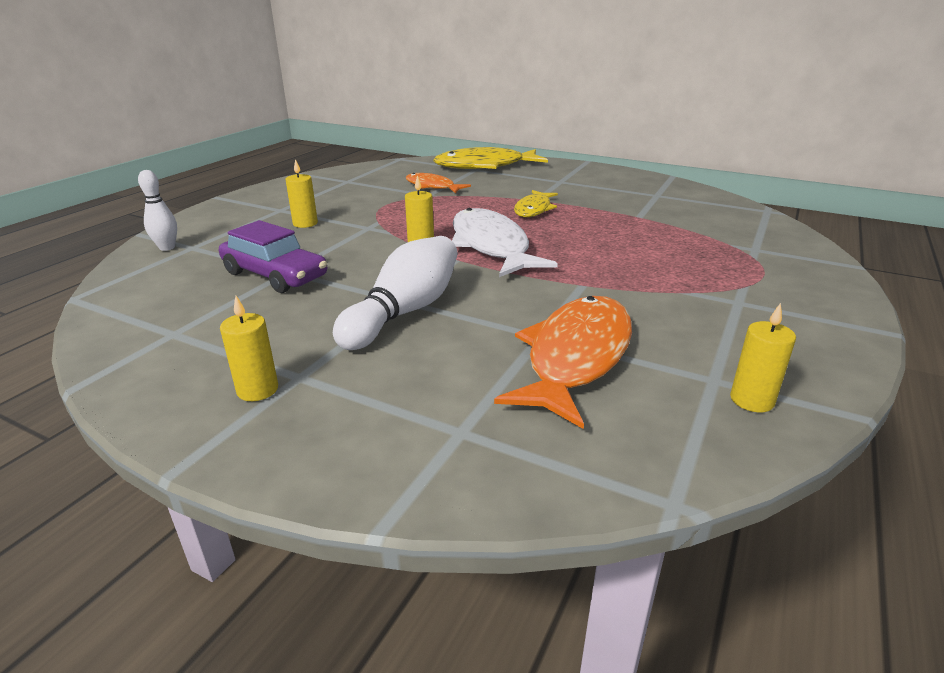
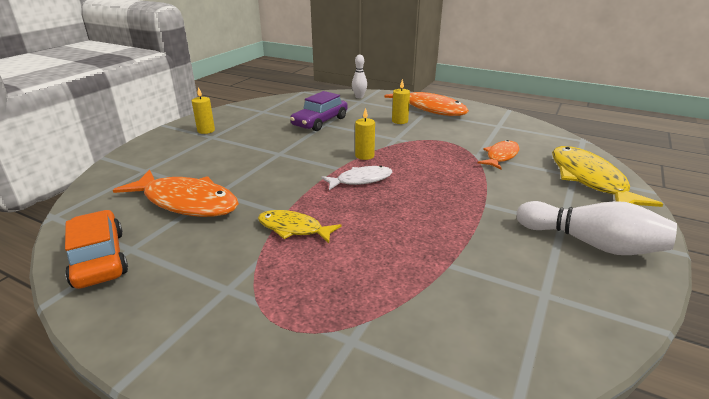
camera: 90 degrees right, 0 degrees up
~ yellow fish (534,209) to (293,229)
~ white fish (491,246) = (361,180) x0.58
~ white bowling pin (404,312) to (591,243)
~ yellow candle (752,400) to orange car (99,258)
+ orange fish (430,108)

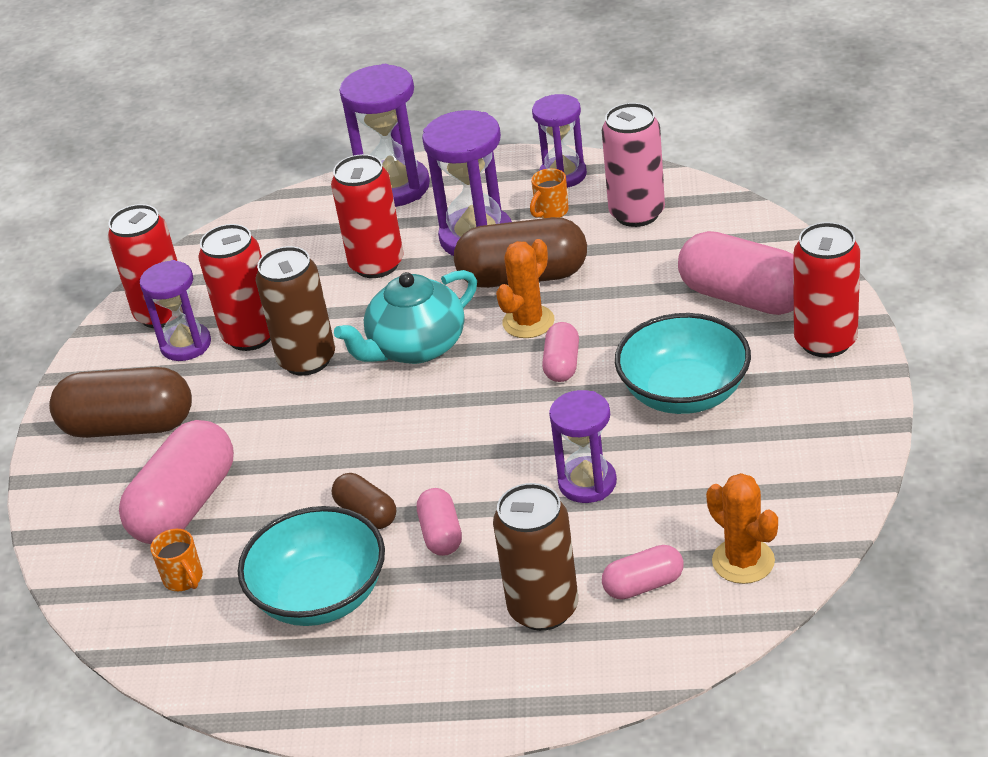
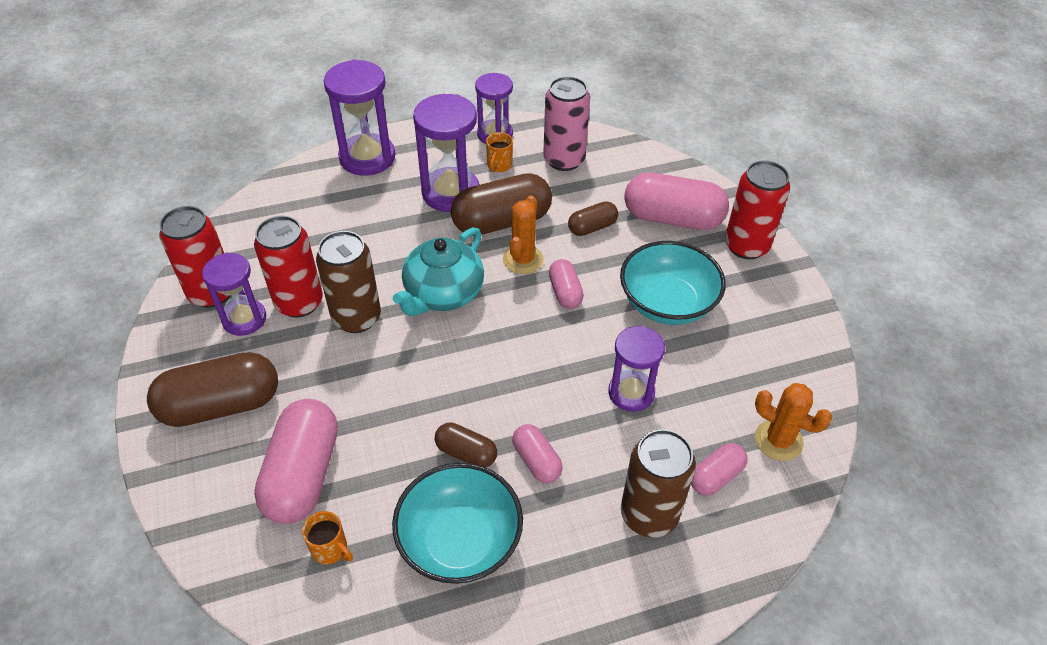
camera: 25 degrees left, 10 degrees up
- red can (376,264)
+ brown capsule (592,227)

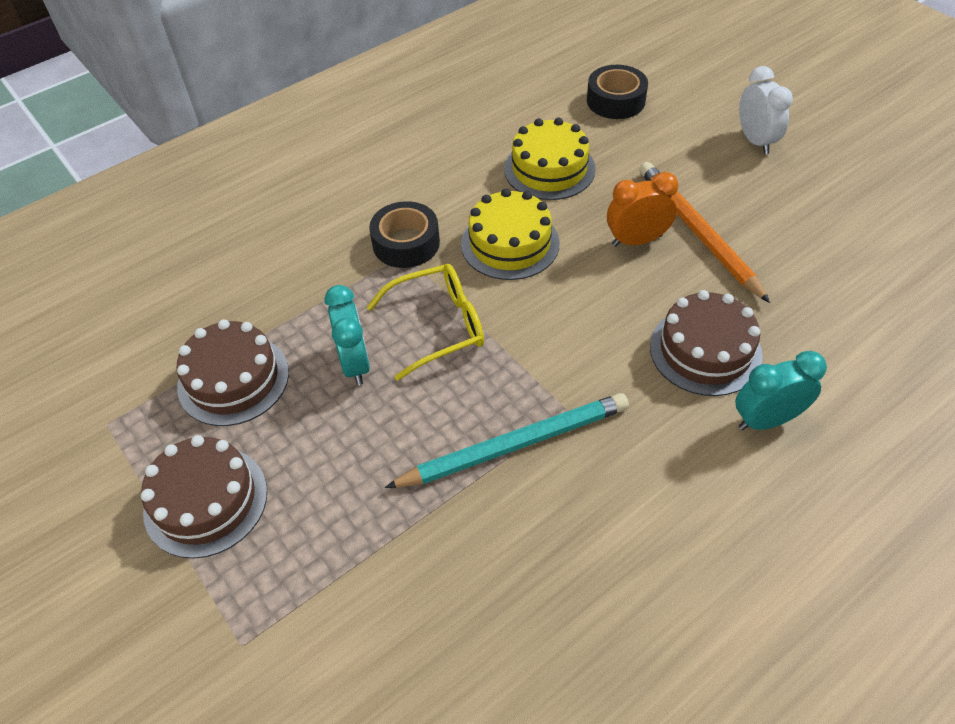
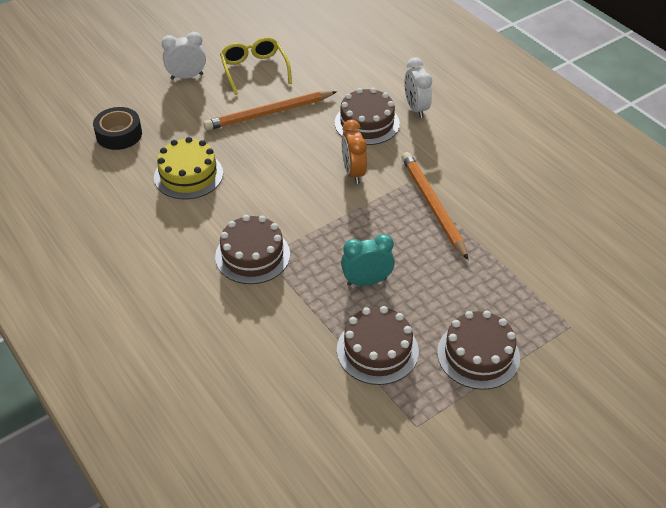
camera: 90 degrees left, 5 degrees down
~ orange clock (637,240) to (353,172)
- yellow cake (510,243)
~ black tape (406,243) to brown cake (252,255)
~ yellow glasses (438,326) to (254,70)
~ turquoise clock (766,420) to white clock (416,108)
~ turquoise pencil (514,444) to orange pencil (432,206)

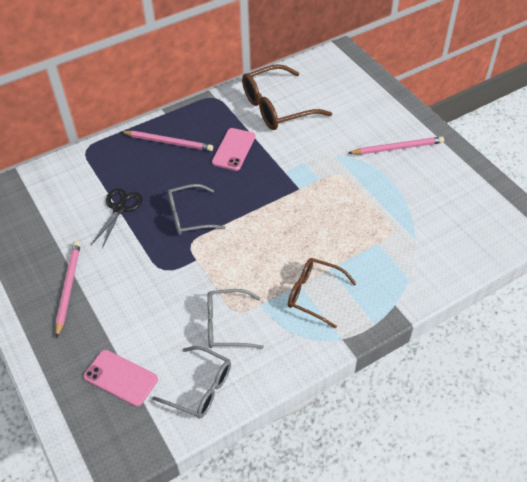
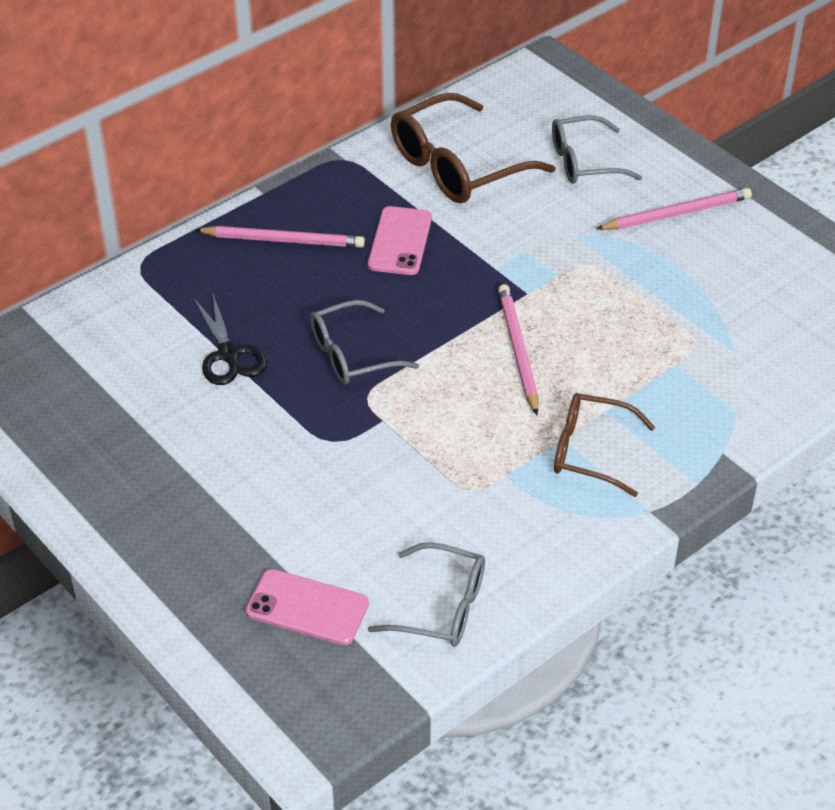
camera: 10 degrees left, 5 degrees down
~ black scissors (119,208) = (228,354) 150 degrees clockwise
~ pink pencil (68,287) to (518,350)
~ grey glasses (226,325) to (584,162)

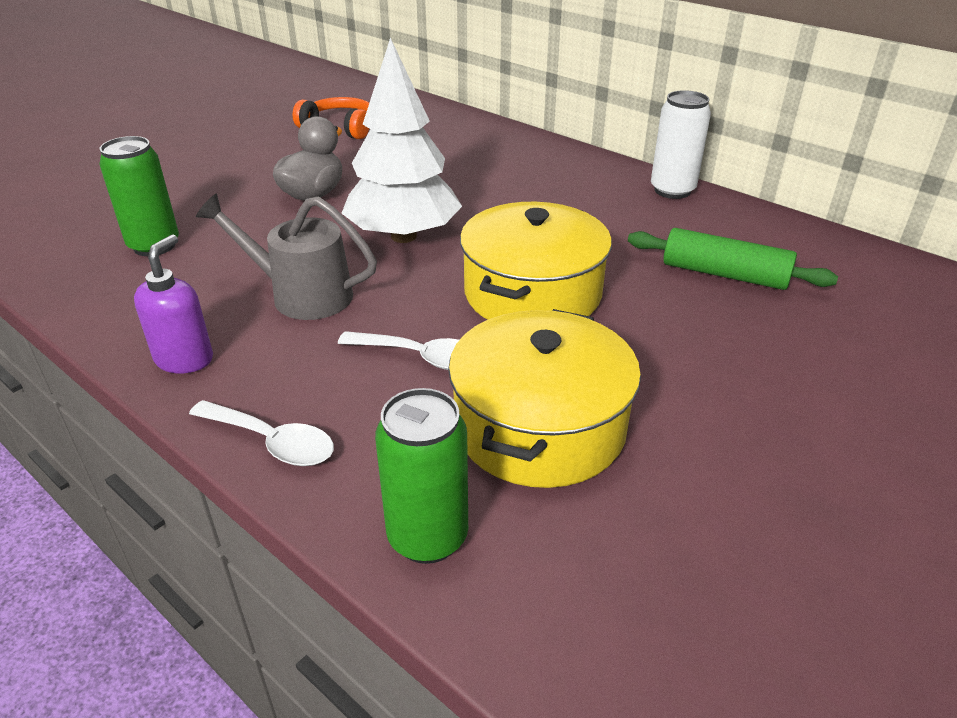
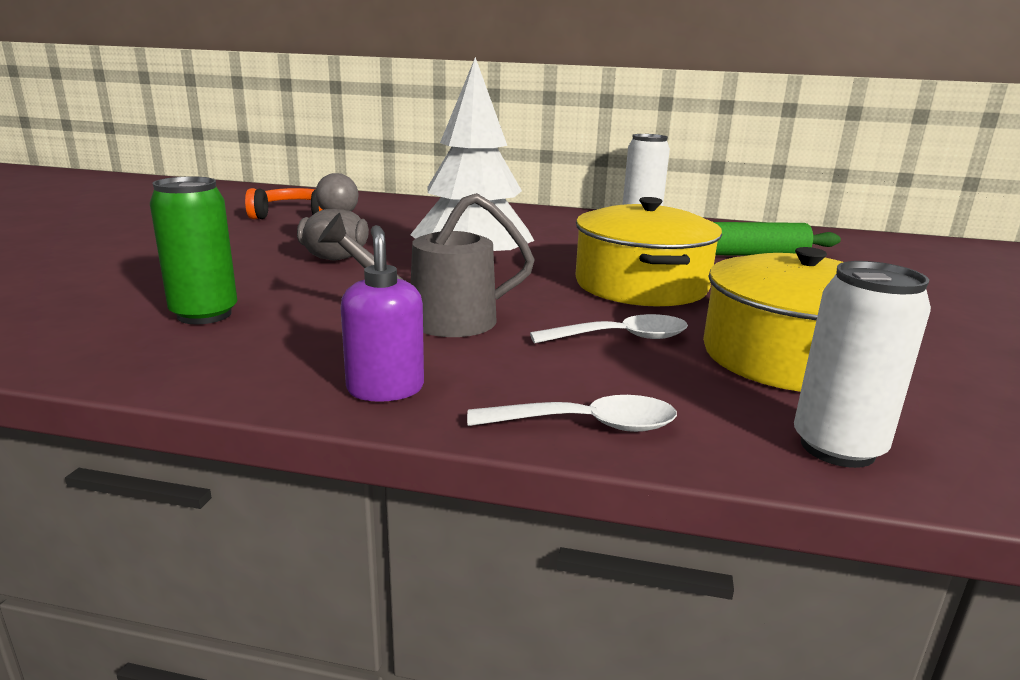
camera: 30 degrees left, 15 degrees down
~ green can (427,537) to white can (837,448)

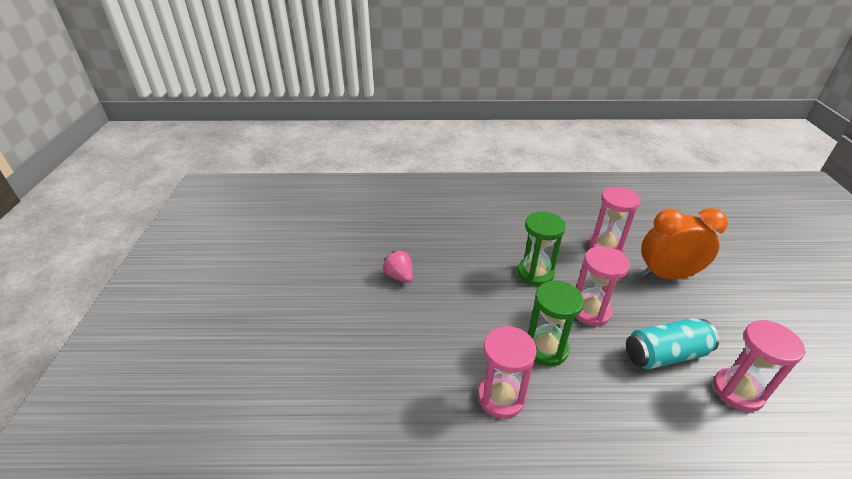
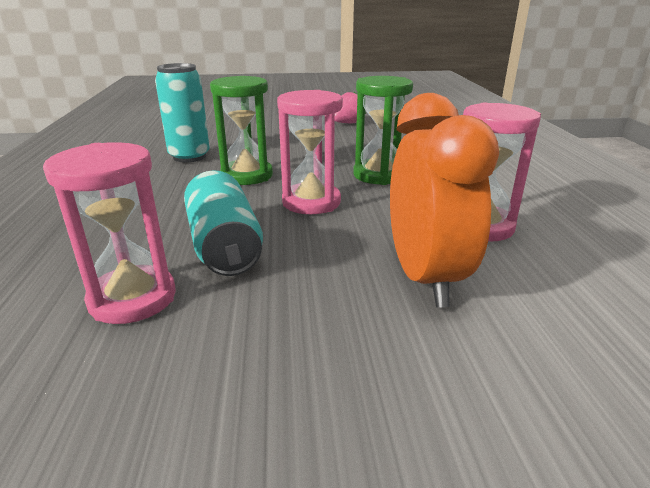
camera: 85 degrees right, 10 degrees down
~ pink hourglass (501,397) to turquoise can (189,157)

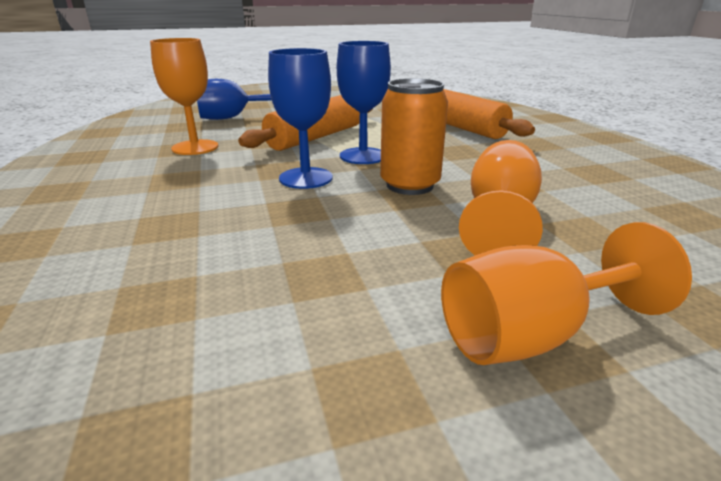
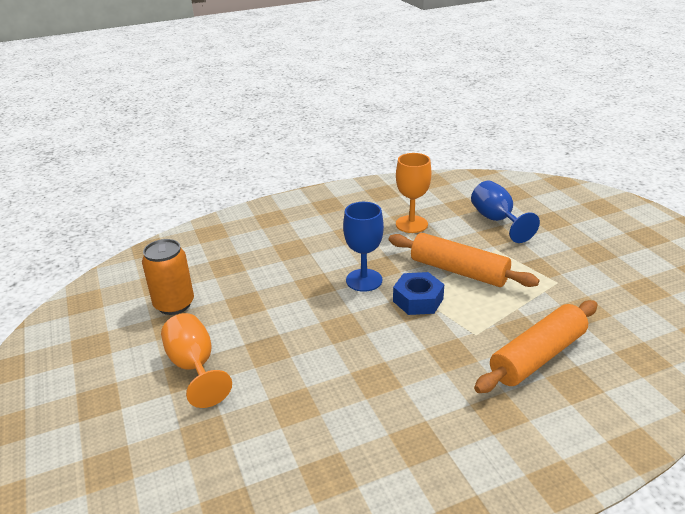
camera: 85 degrees right, 5 degrees up
~ blue goblet (363,156) to blue nut (418,300)
~ orange can (409,185) to (174,304)
- orange goblet (499,217)

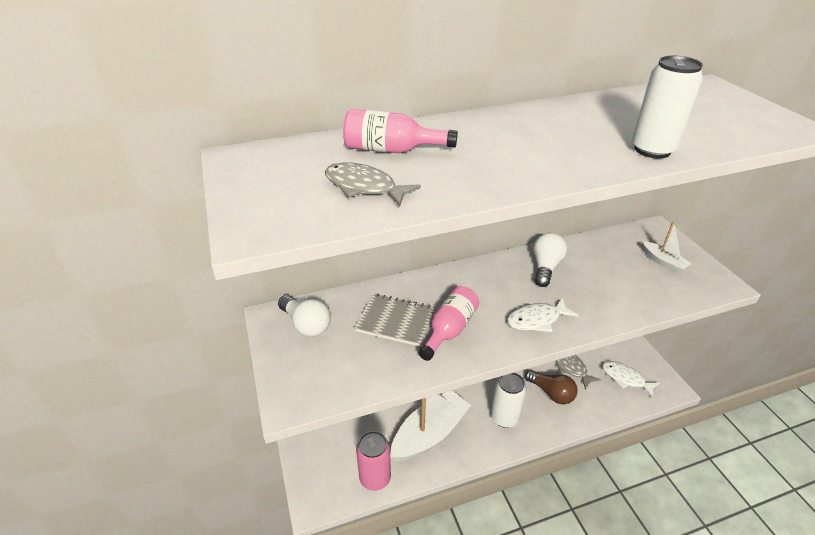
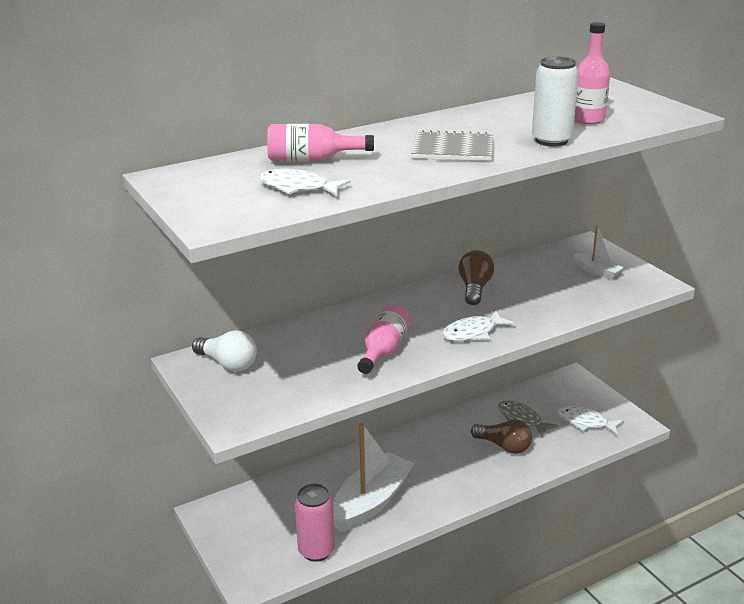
camera: 10 degrees left, 10 degrees down
~ grey fish (364,187) to white fish (298,188)
~ white light bulb (545,267) to brown light bulb (474,288)
~ grey notebook (395,321) to (452,150)
- white can (504,418)
+ pink bottle (588,119)

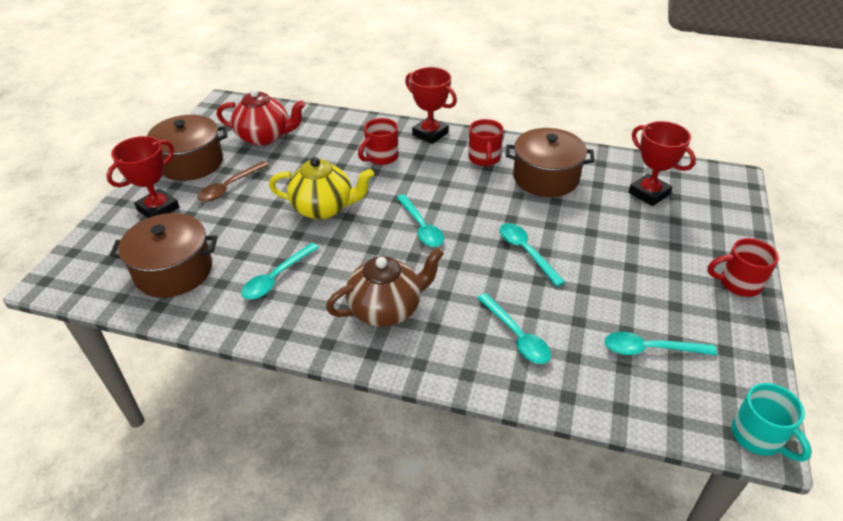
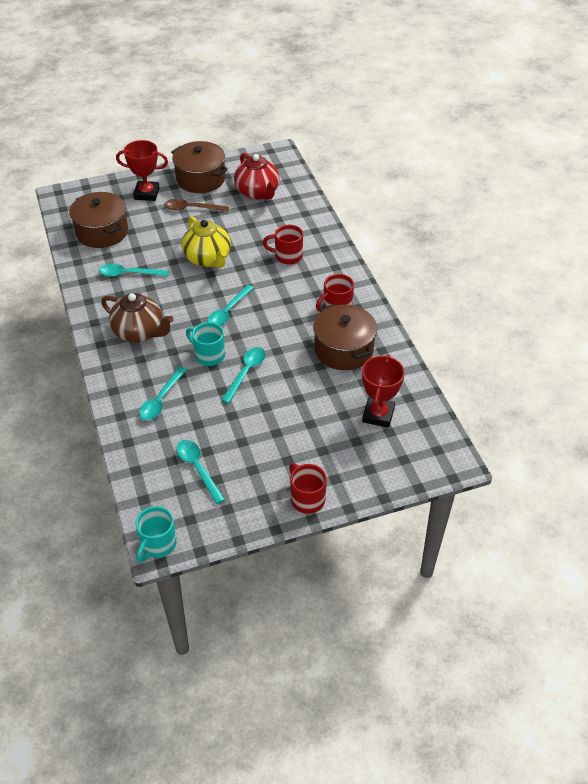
camera: 55 degrees right, 5 degrees up
- red trophy (430,134)
+ turquoise mug (208,355)

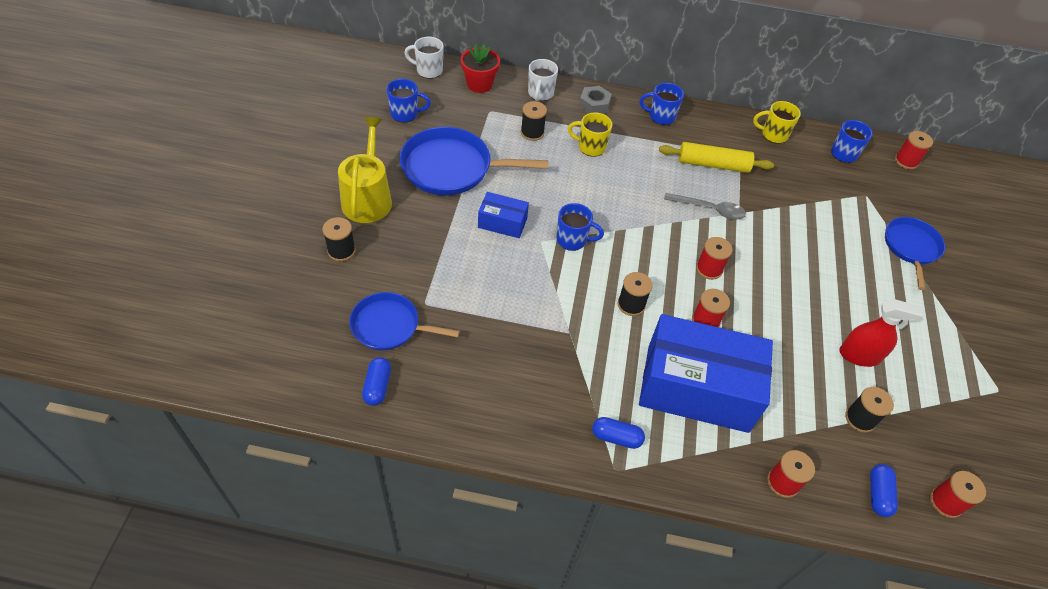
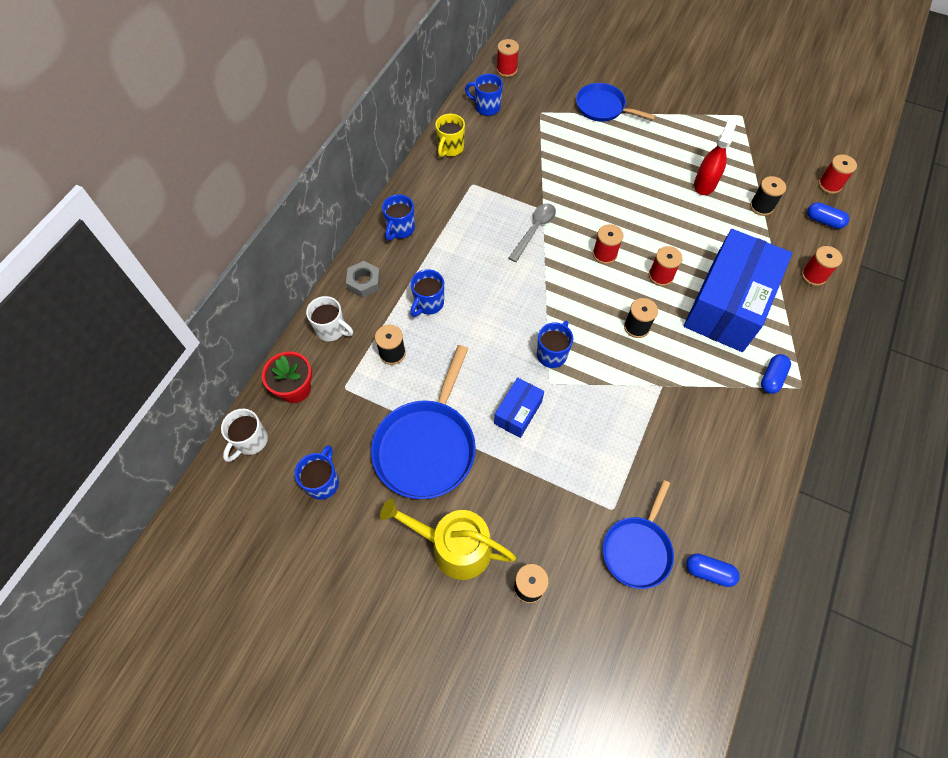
camera: 70 degrees left, 10 degrees up
~ yellow mug (590,147) to blue mug (428,304)
- yellow rolling pin (713,164)

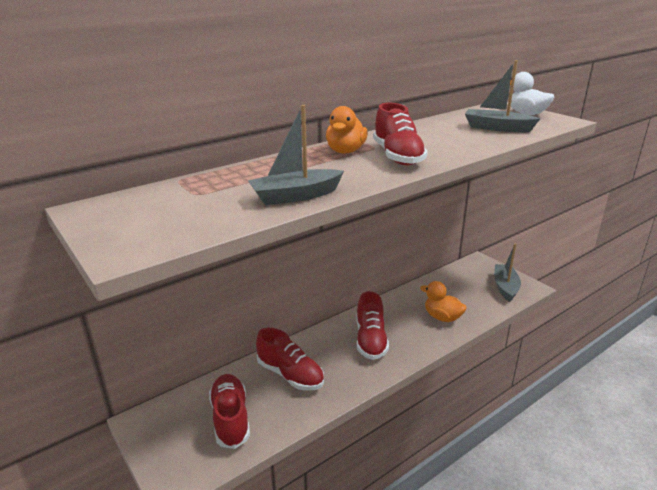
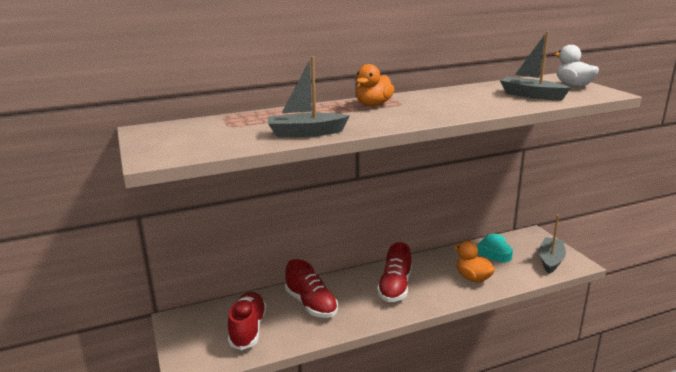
camera: 15 degrees right, 5 degrees down
- red shoe (397,156)
+ turquoise heart (494,252)

